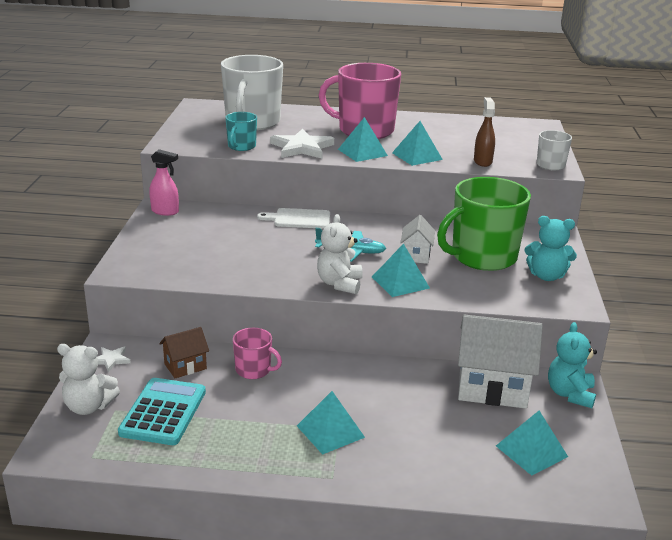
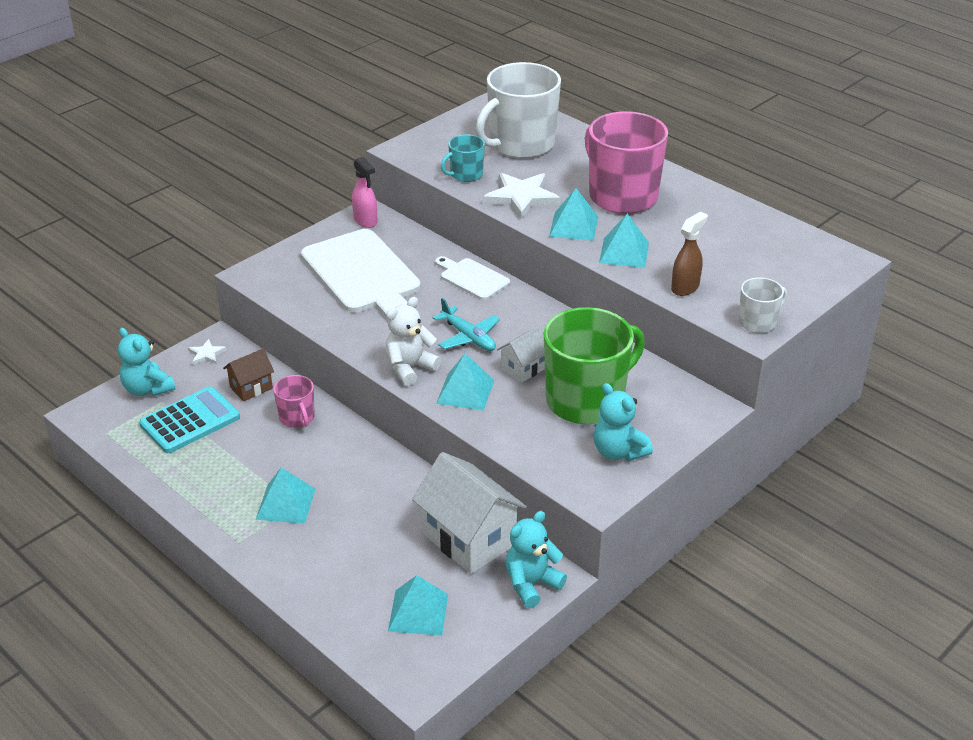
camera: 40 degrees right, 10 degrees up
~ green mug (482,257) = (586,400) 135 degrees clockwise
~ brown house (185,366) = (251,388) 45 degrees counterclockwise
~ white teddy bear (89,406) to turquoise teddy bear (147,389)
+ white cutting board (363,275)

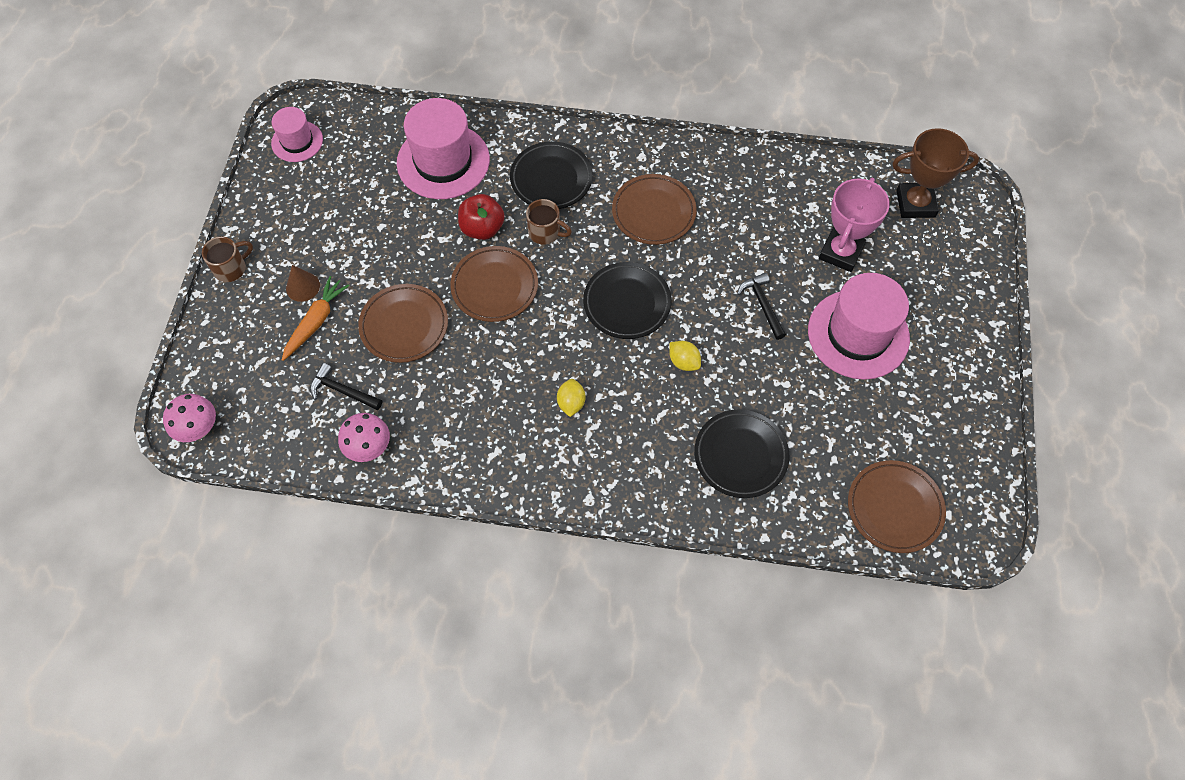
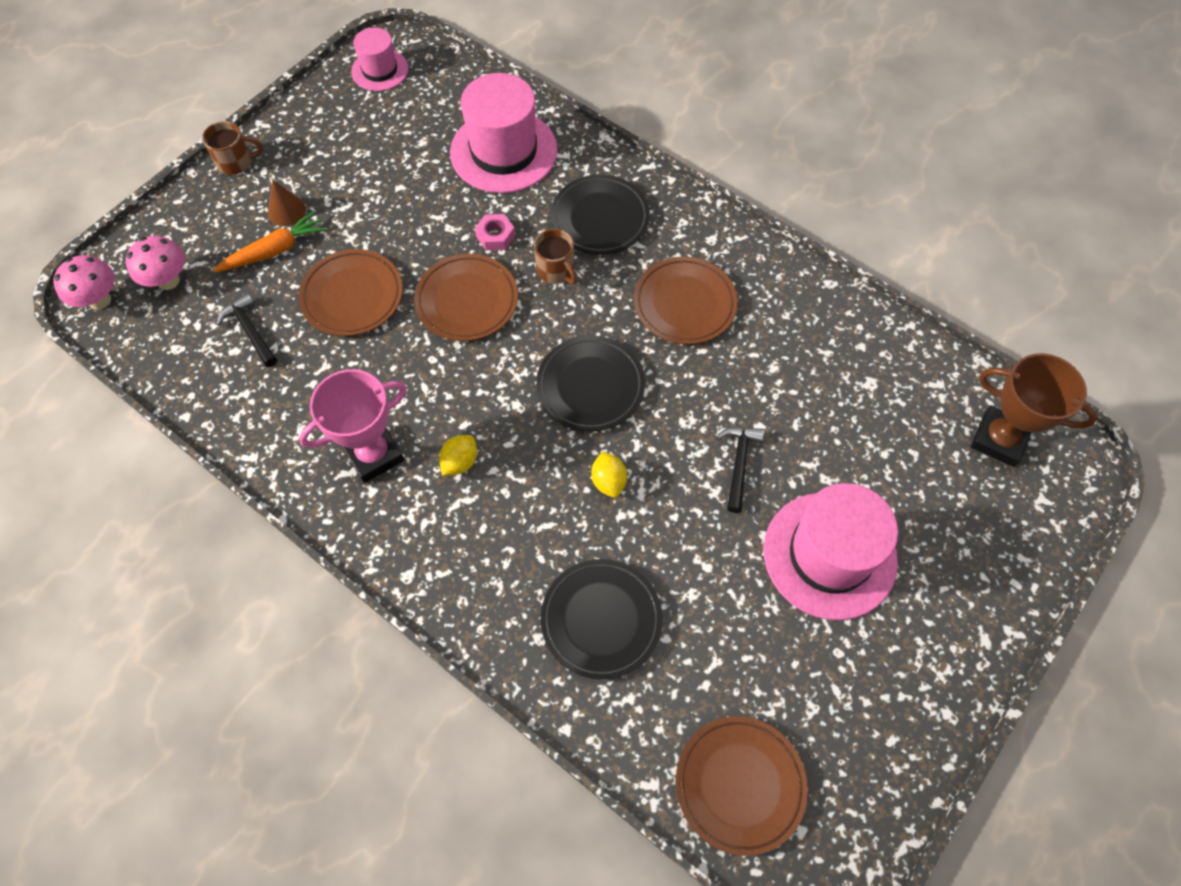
camera: 30 degrees right, 0 degrees up
~ pink trophy (841,252) to (374,454)
~ red apple (482,228) to pink nut (495,236)
~ pink mushroom (369,448) to (168,280)

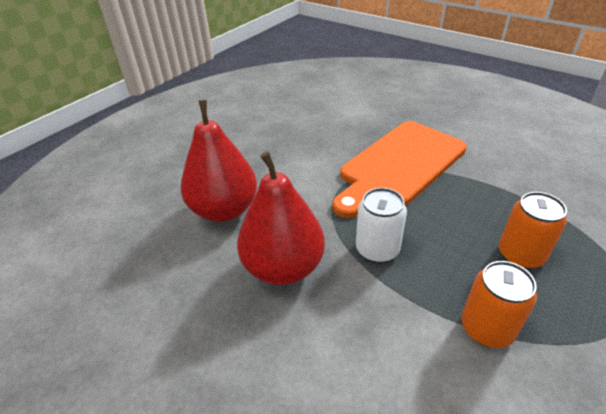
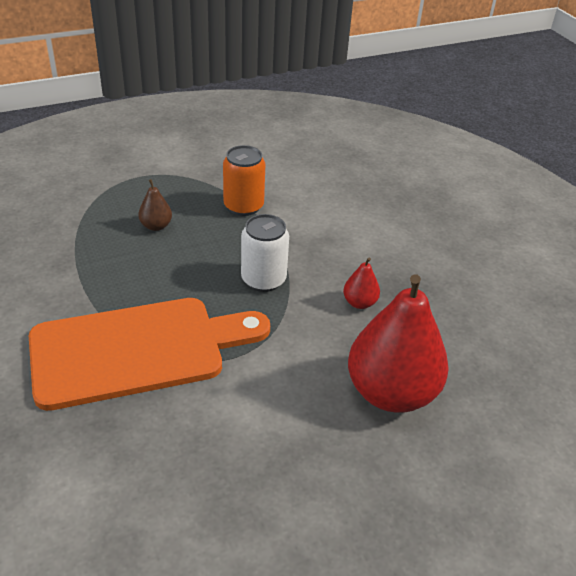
camera: 155 degrees left, 0 degrees up
~ red pear (283,267) = (359,303) x0.43
~ orange can (520,255) to brown pear (156,226)

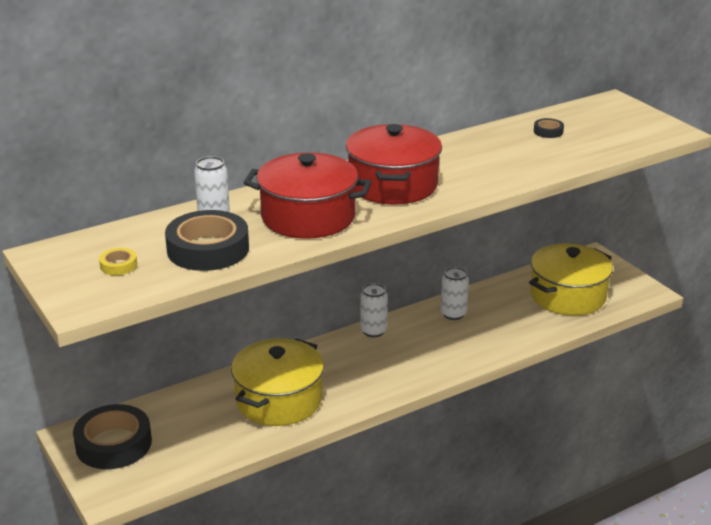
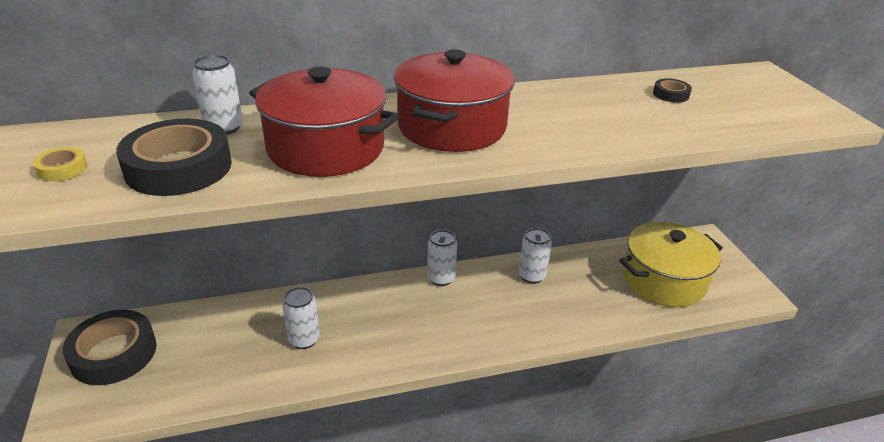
camera: 15 degrees right, 5 degrees up
~ yellow pot (279,400) to white can (304,339)

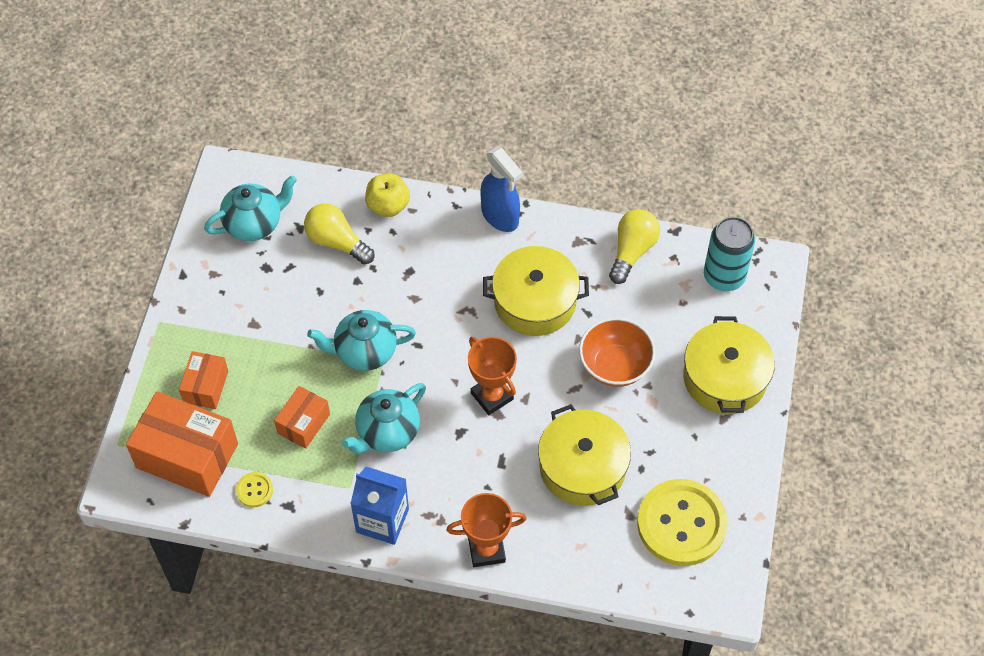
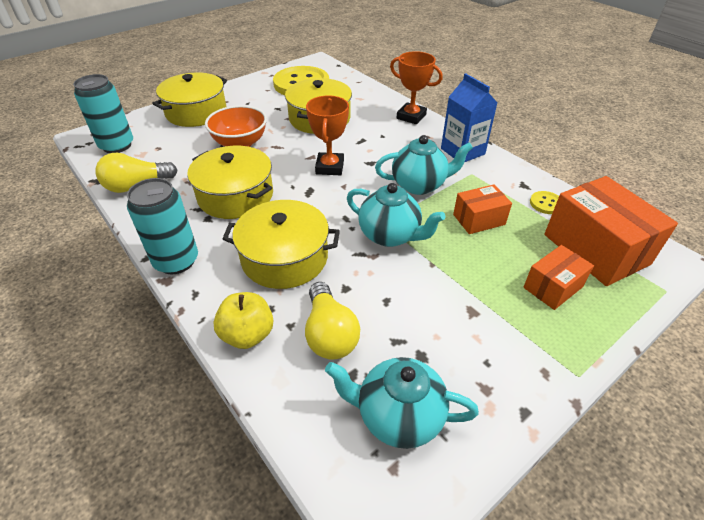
camera: 140 degrees left, 15 degrees down
~ blue spray bottle (500,216) to turquoise can (176,261)
+ yellow pot (284,258)

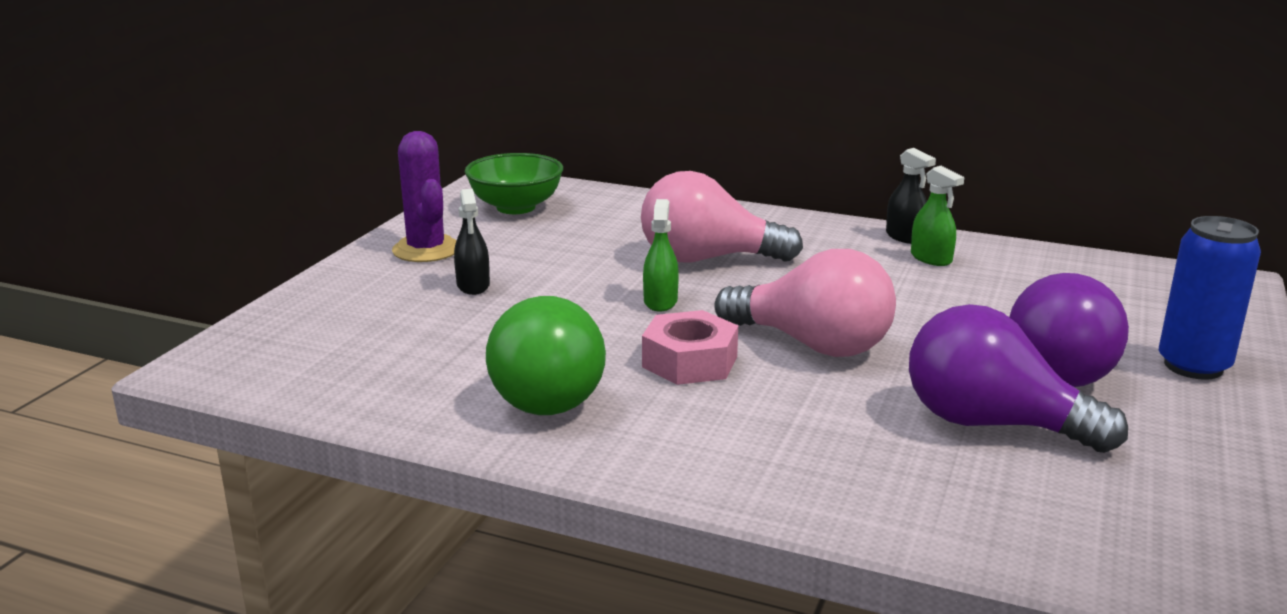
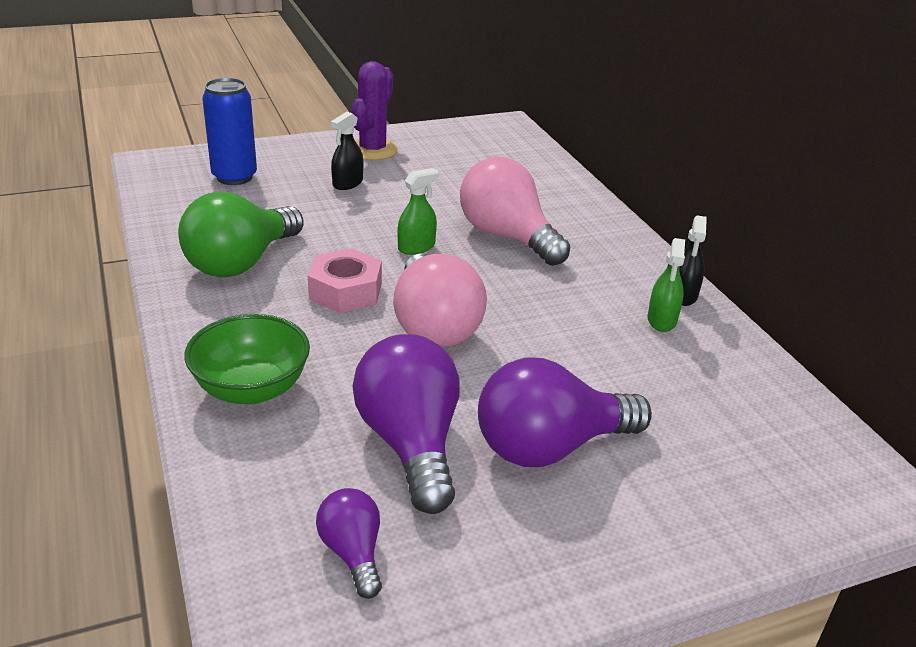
camera: 45 degrees right, 10 degrees up
~ green bowl (516,207) to (251,389)
~ blue can (1193,366) to (234,177)
+ purple light bulb (353,553)

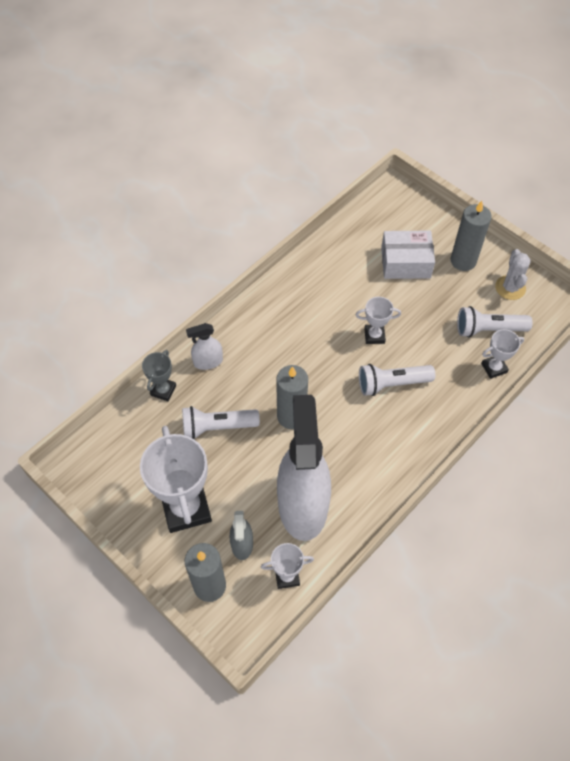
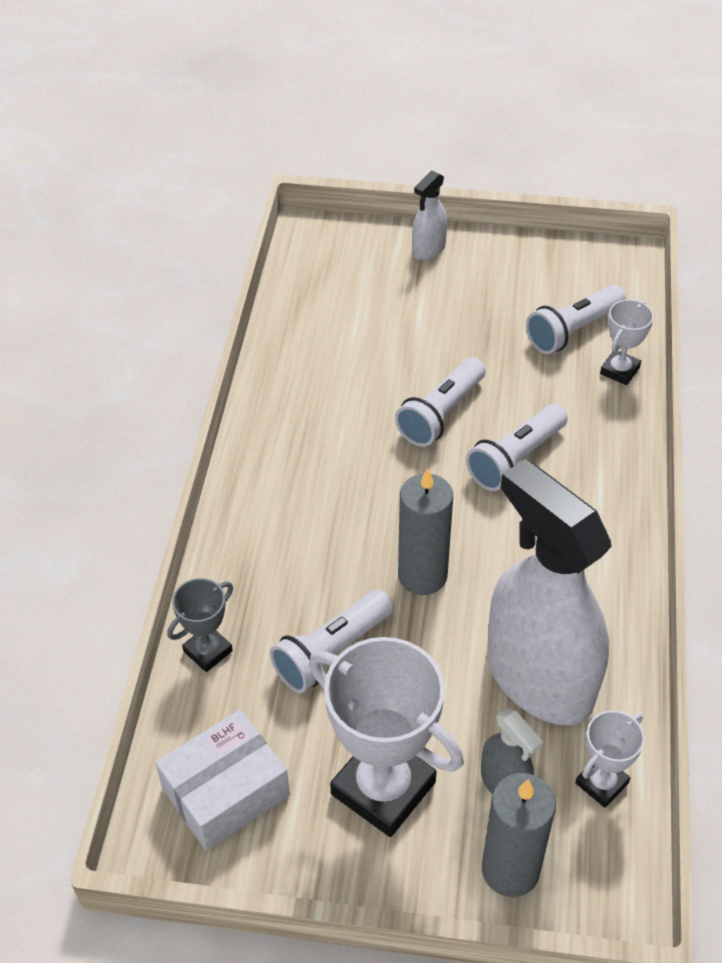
camera: 35 degrees left, 10 degrees down
- grey candle (463,261)
~ white box (405,262) to (225,791)
- white cactus (510,288)
~ white trophy (374,336) to white flashlight (441,414)
~ white spray bottle (208,361) to (428,249)
~ grey trophy (163,390) = (208,651) 60 degrees clockwise

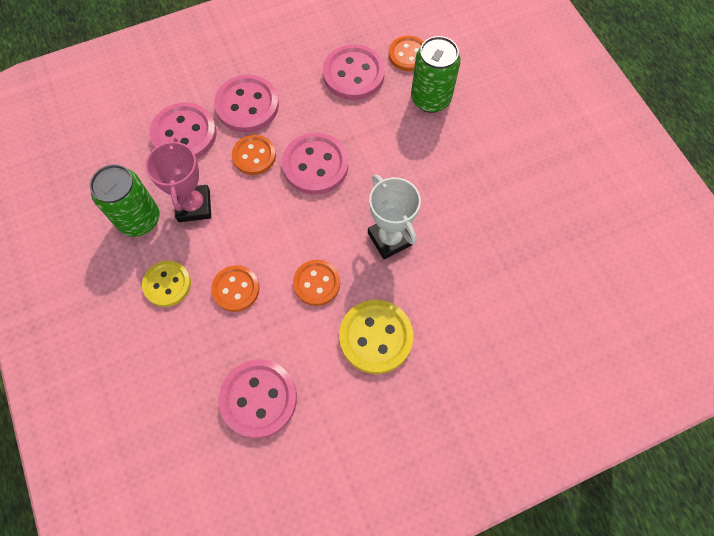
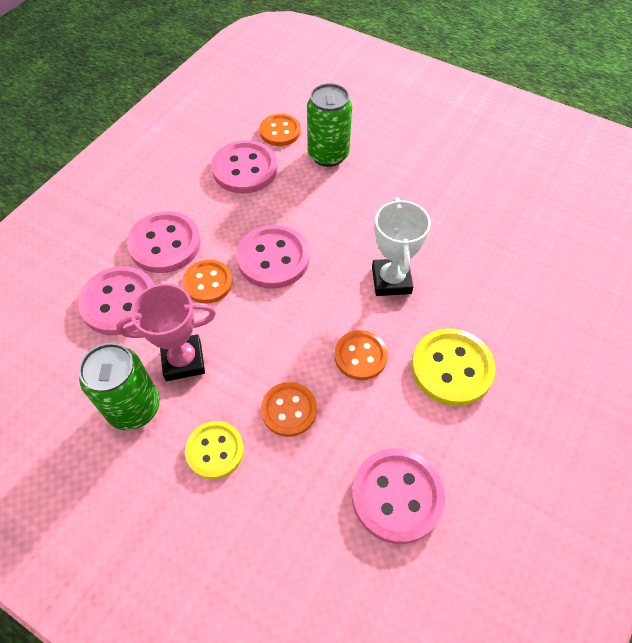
camera: 35 degrees left, 10 degrees down
~ pink trophy (194,206) = (183,360) 60 degrees counterclockwise
~ white trophy (390,239) = (391,280) 60 degrees clockwise

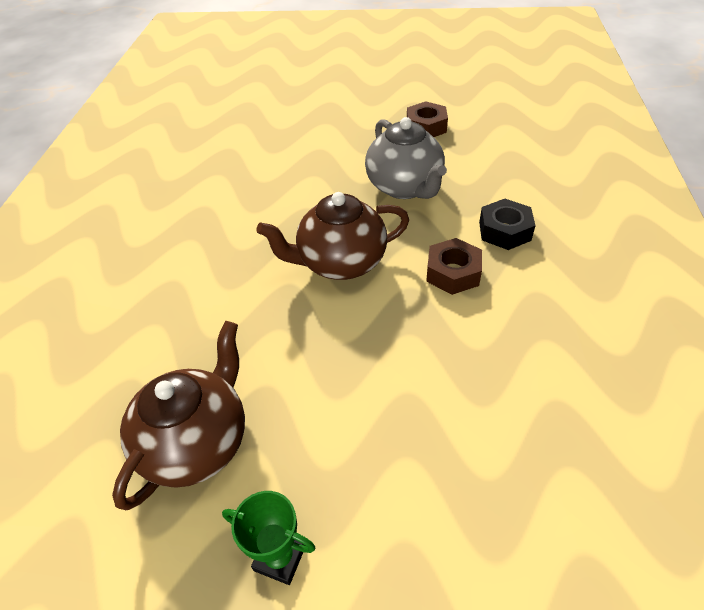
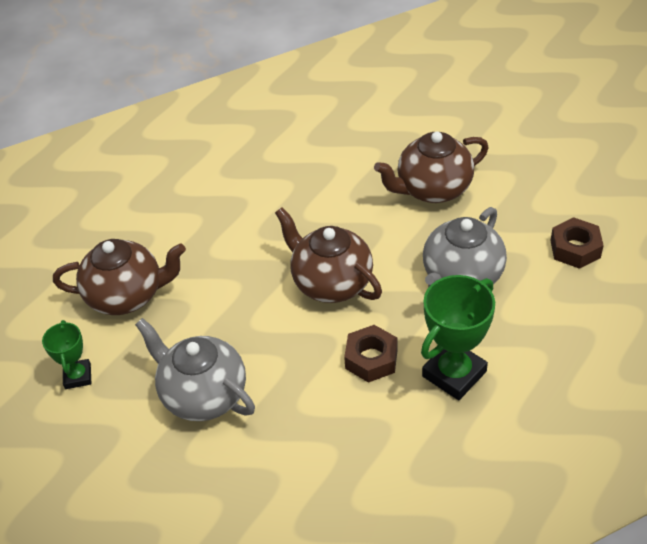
camera: 60 degrees right, 0 degrees up
~ black nut (504,231) to green trophy (454,374)
+ brown teapot (432,189)
+ grey teapot (203,395)

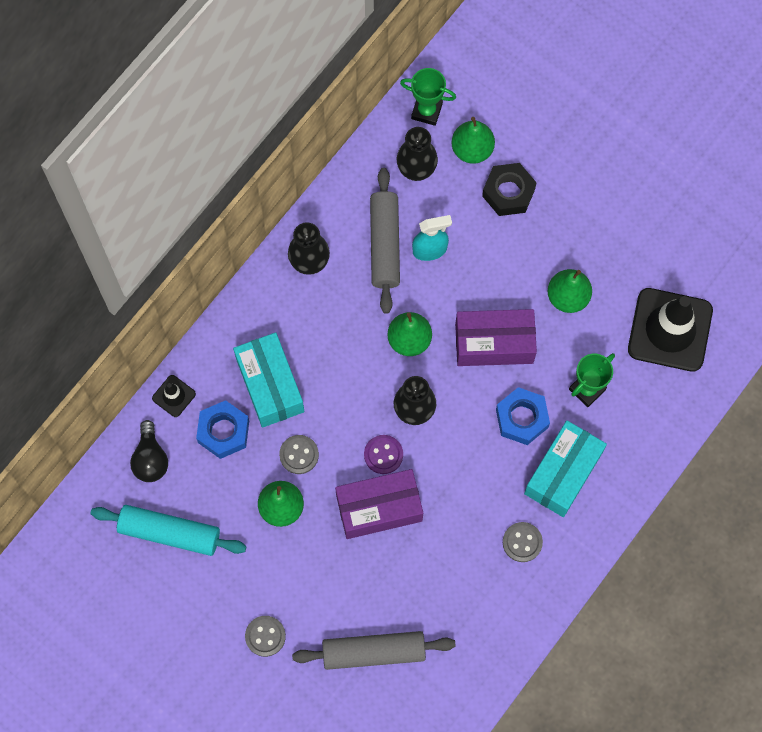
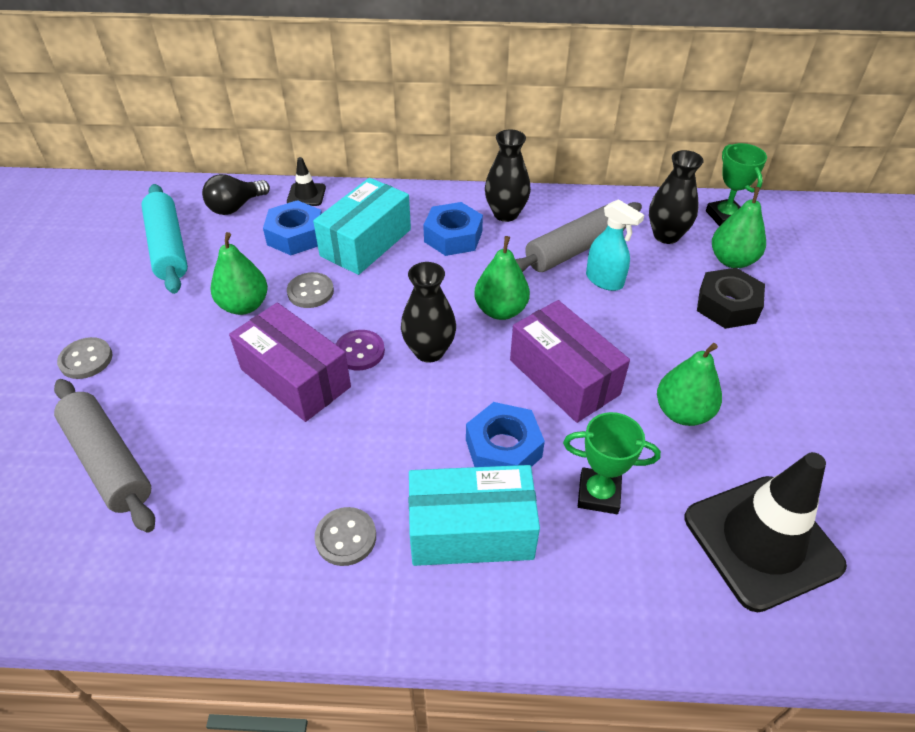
camera: 55 degrees right, 25 degrees down
+ blue nut (453,236)

